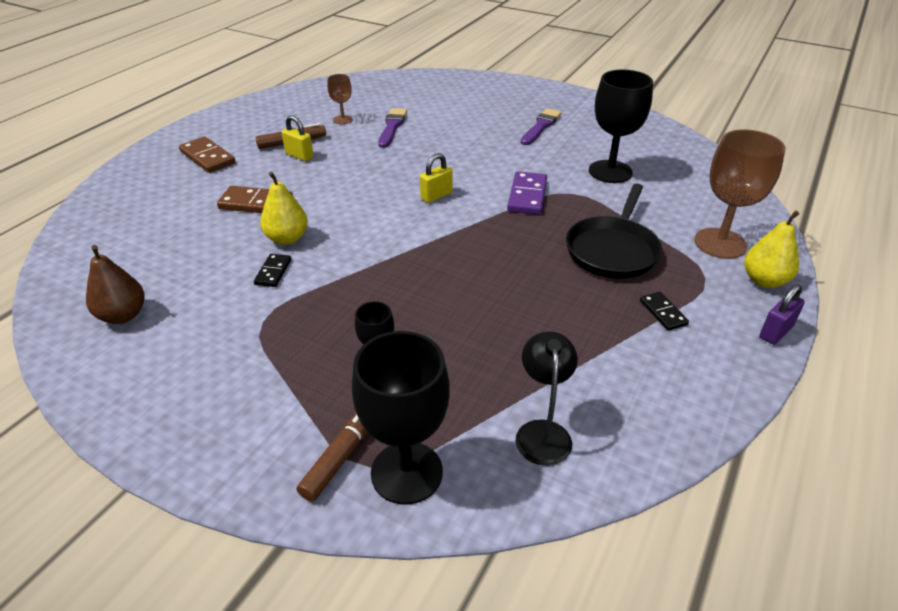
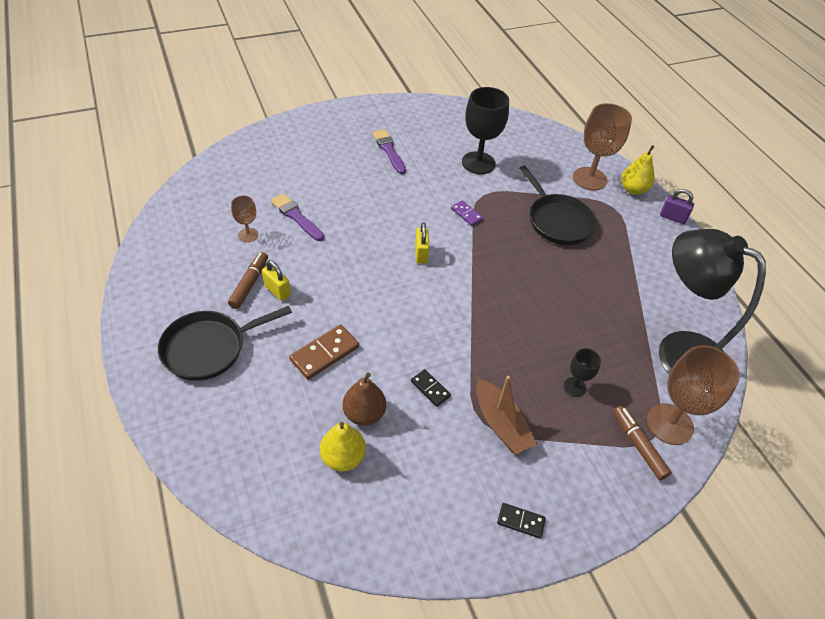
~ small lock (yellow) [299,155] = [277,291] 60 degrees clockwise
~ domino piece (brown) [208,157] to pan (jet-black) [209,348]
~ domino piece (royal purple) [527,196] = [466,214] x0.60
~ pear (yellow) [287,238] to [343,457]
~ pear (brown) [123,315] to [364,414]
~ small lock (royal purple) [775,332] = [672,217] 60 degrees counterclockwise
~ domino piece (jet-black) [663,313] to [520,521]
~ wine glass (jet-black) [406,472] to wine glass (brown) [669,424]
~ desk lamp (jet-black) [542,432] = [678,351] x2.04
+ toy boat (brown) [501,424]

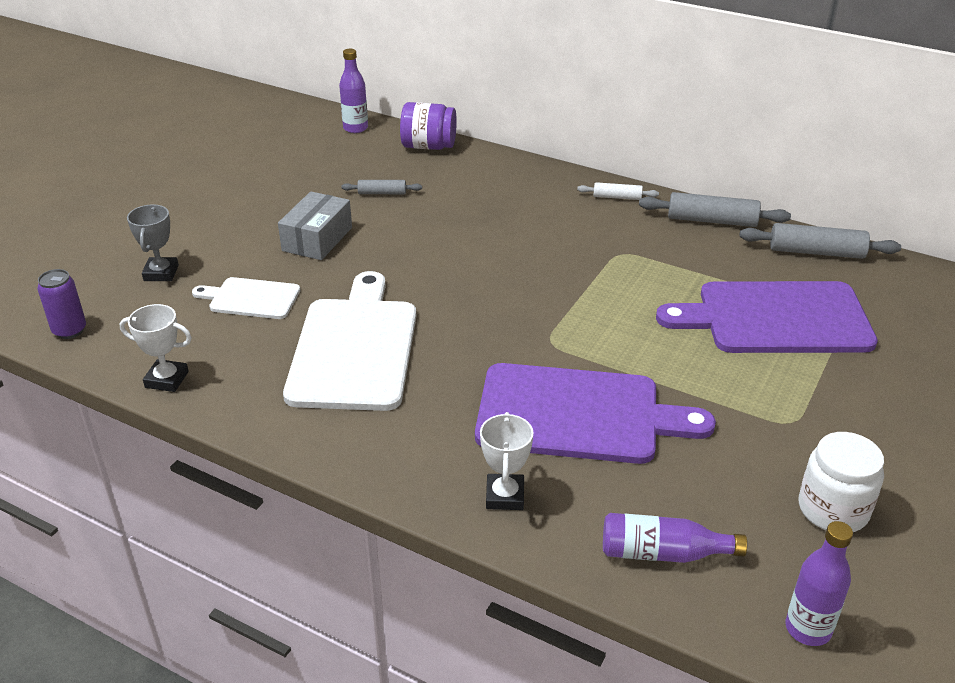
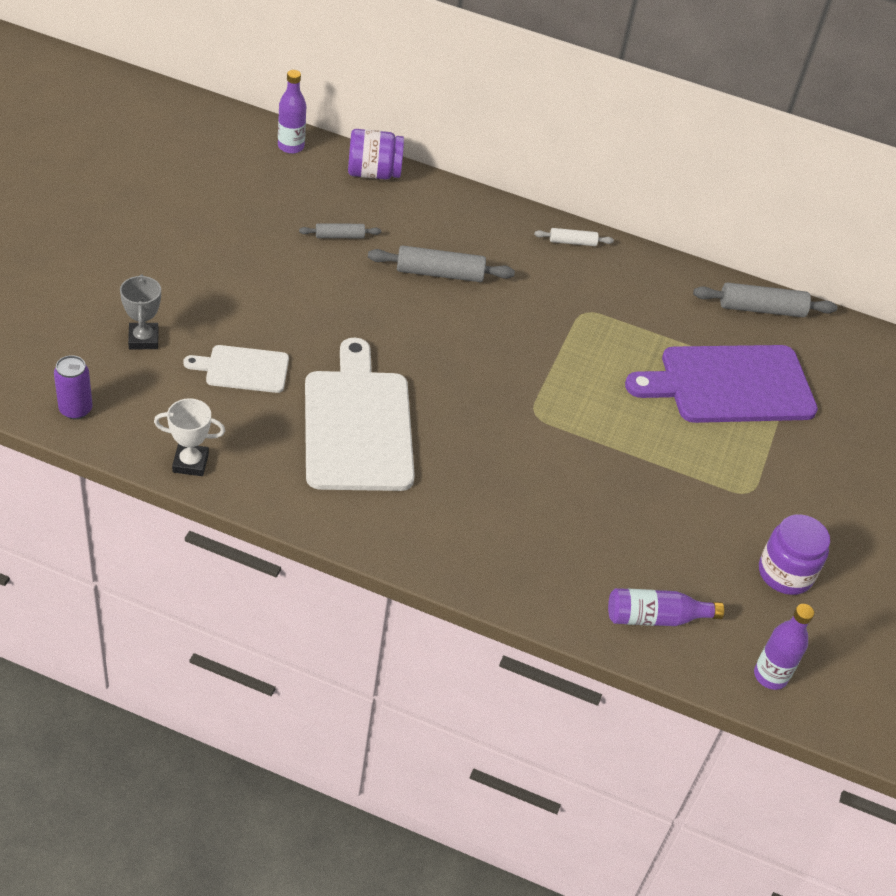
- package (gray) [317,239]
~ rolling pin (gray) [712,220] to [439,273]
- cutting board (royal purple) [577,415]
- trophy (white) [505,496]
~ preserve jar (white) [833,509] to preserve jar (royal purple) [785,573]

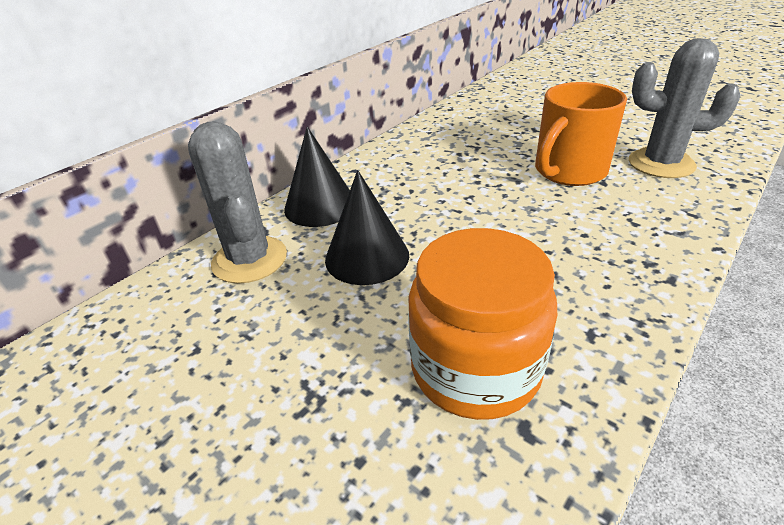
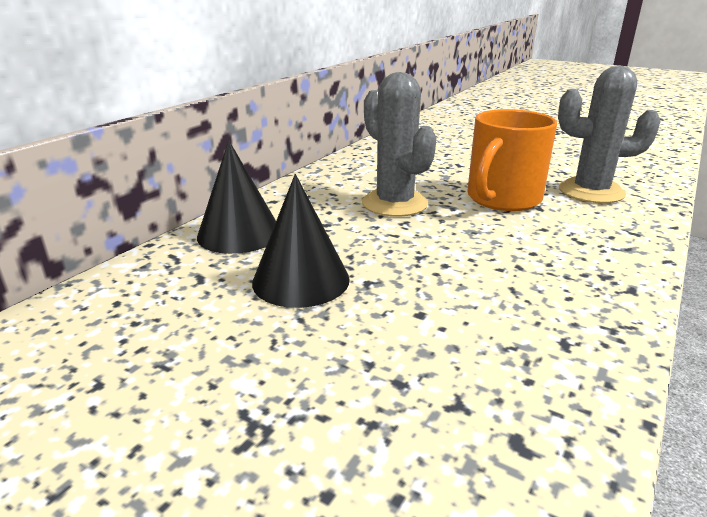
~ cactus (gray) [249,260] to [394,204]
- preserve jar (orange) [475,368]

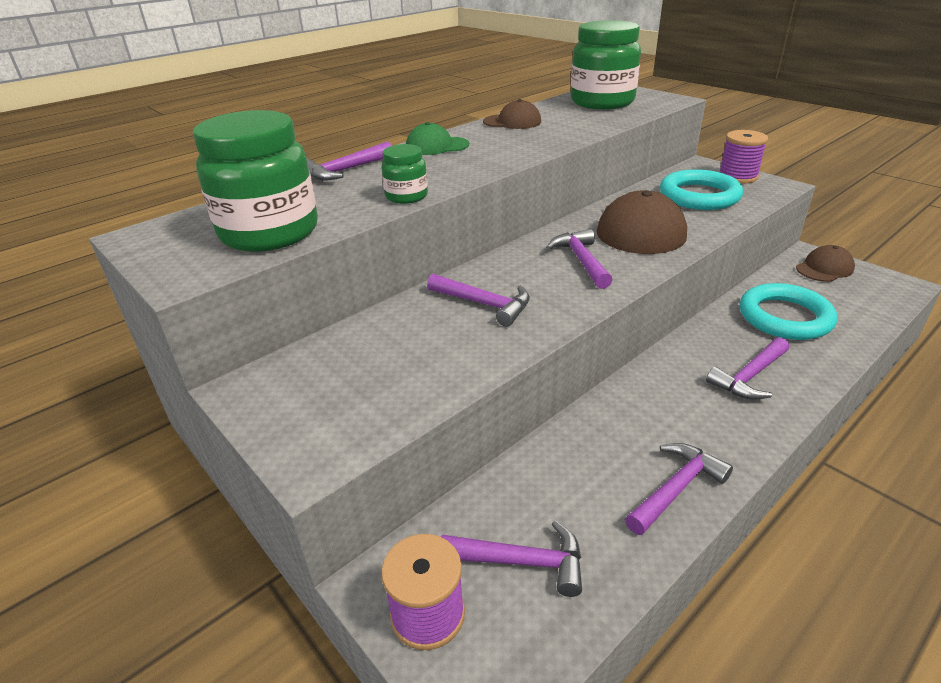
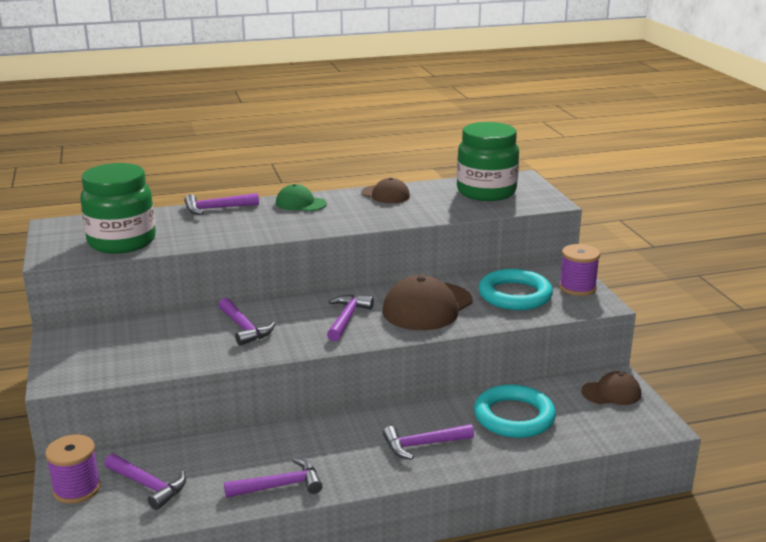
- preserve jar (emerald) [406,196]

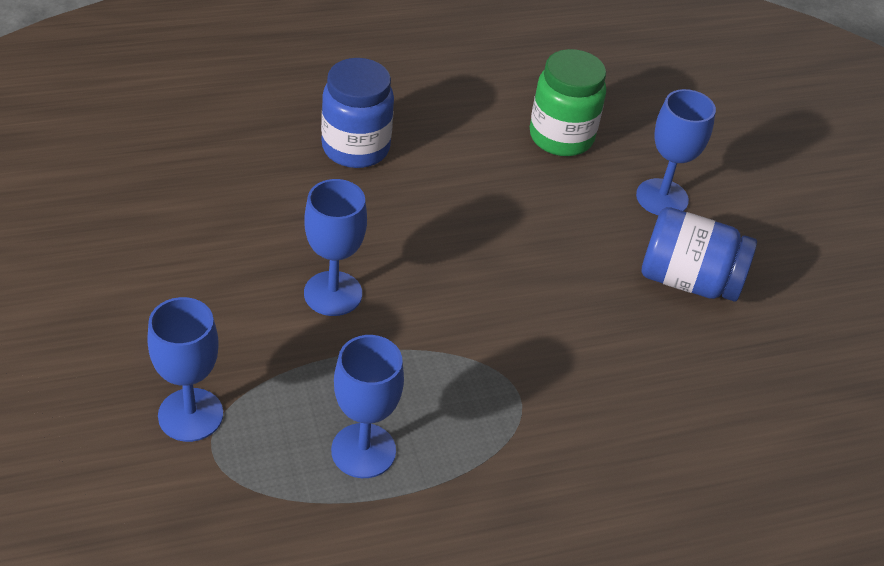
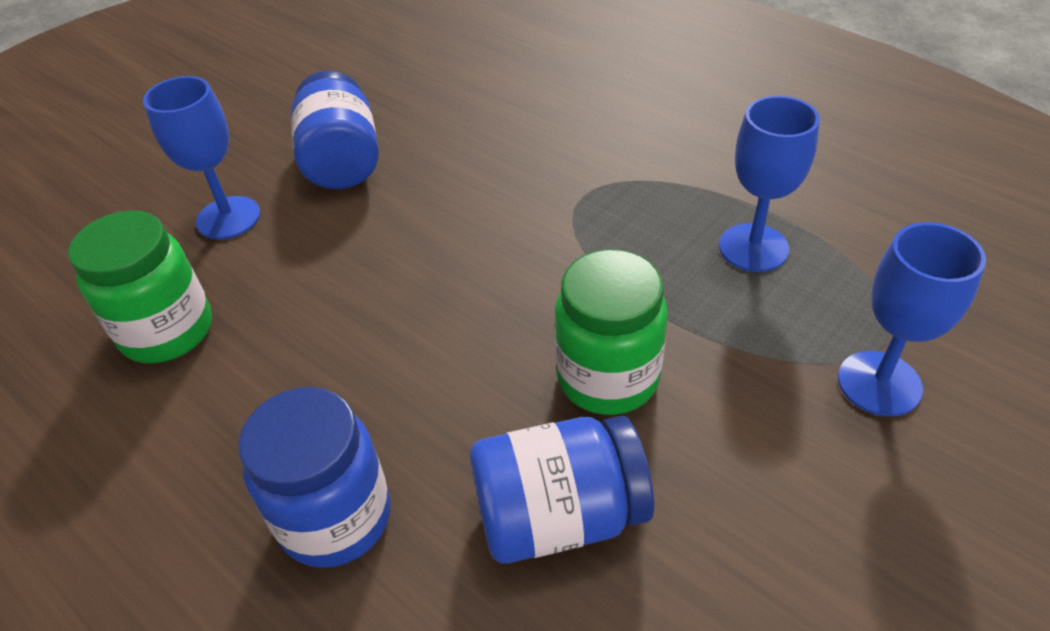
~ wine glass (royal blue) [333,293] to preserve jar (emerald) [608,377]
+ preserve jar (royal blue) [559,516]

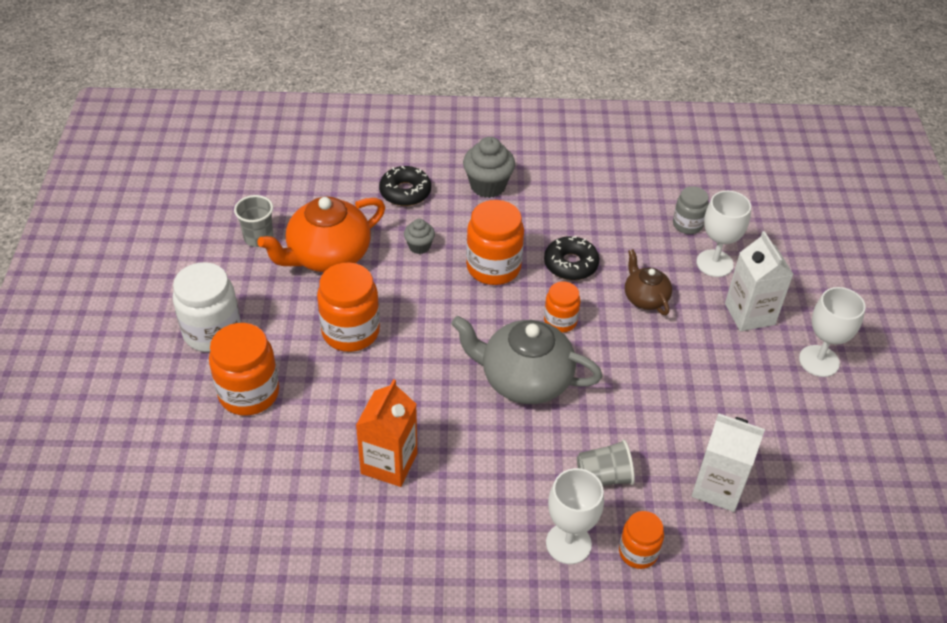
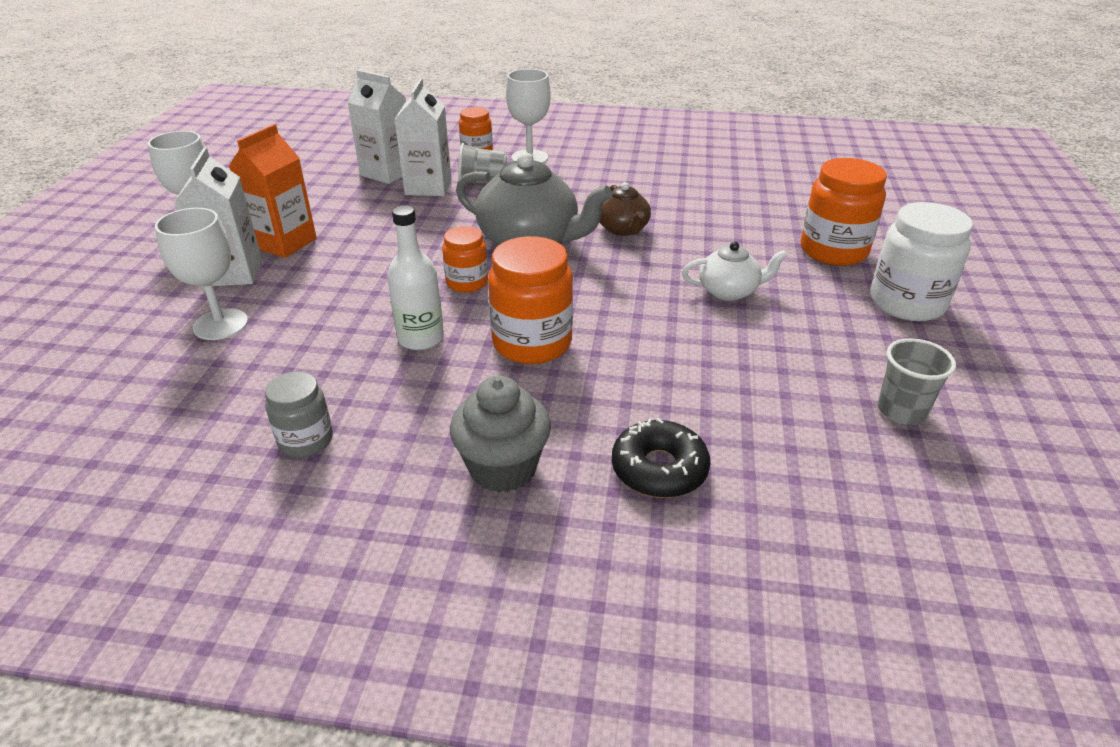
~ preserve jar (gray) [687,224] to [306,440]
- teapot (orange) [328,256]
- muffin (gray) [419,246]
~ glazed donut (jet-black) [570,264] to drink bottle (white) [420,338]
~ teapot (brown) [645,298] to [623,229]
~ preserve jar (orange) [350,332] to teapot (white) [729,291]
~ milk carton (orange) [389,463] to [284,243]
+ milk carton (white) [428,187]

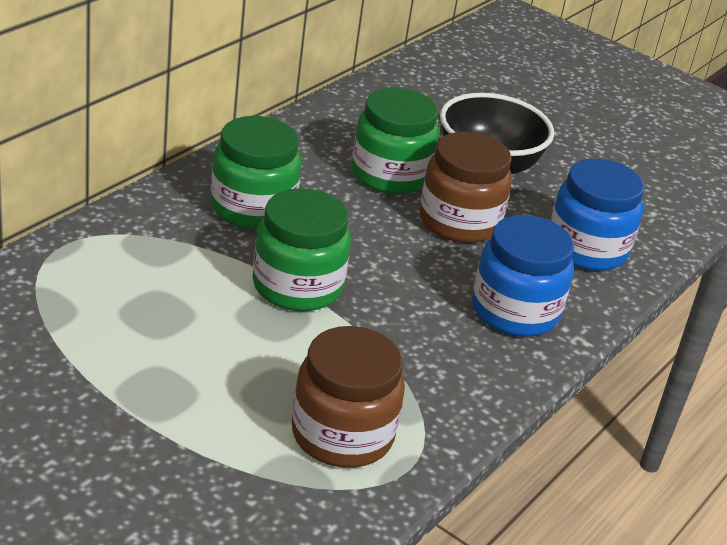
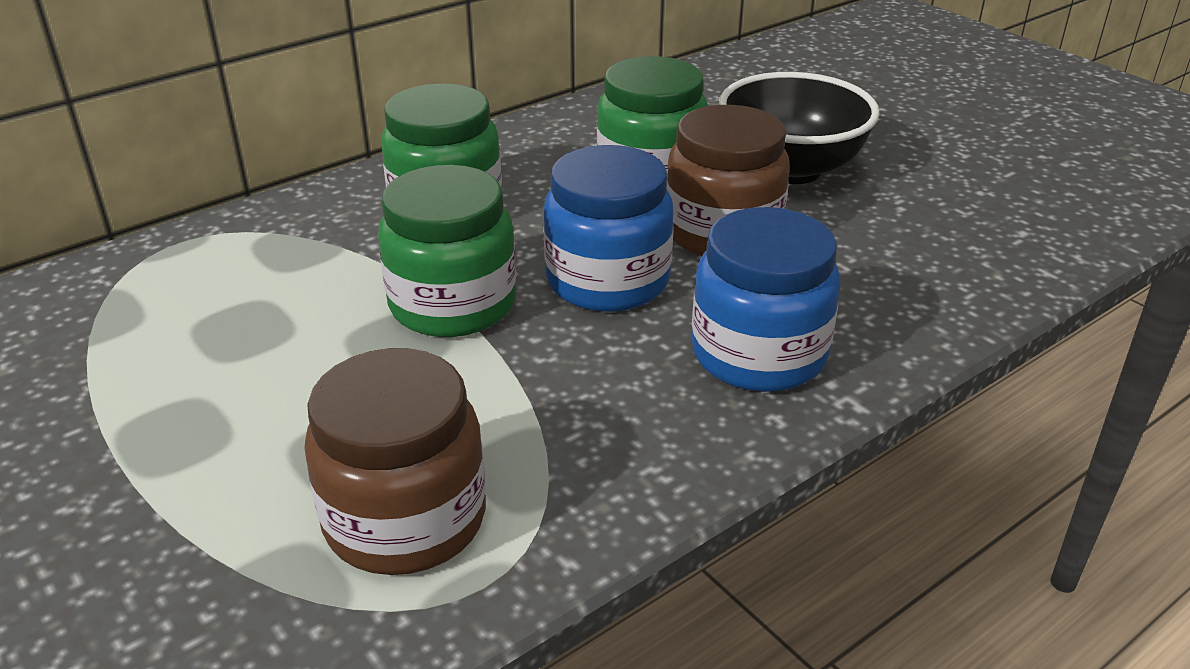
~ preserve jar (royal blue) [586,249] to [608,281]

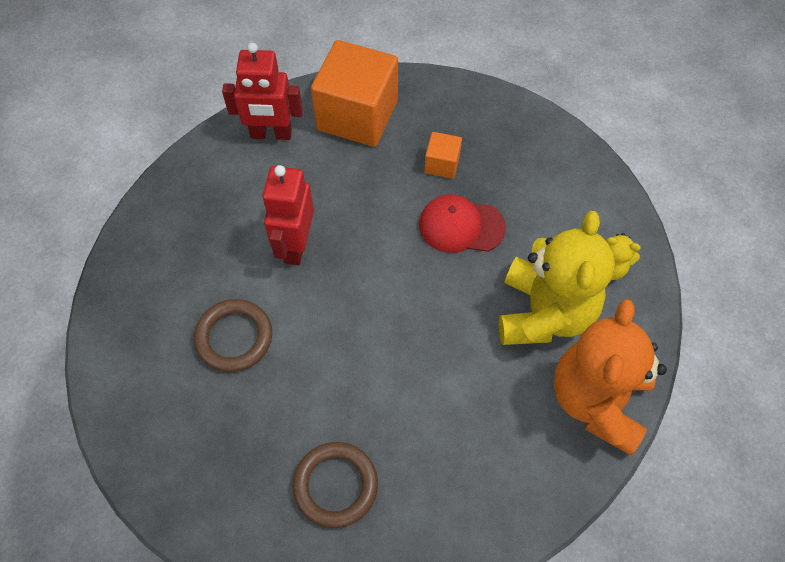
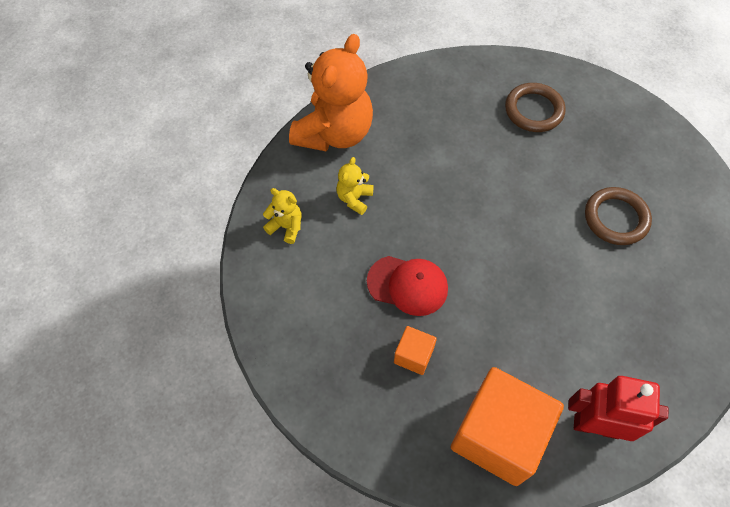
- robot (red) [295,246]
~ stuffed bear (yellow) [544,313] = [354,198] x0.44

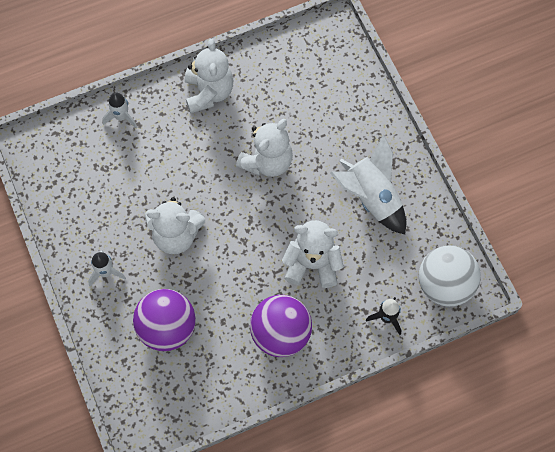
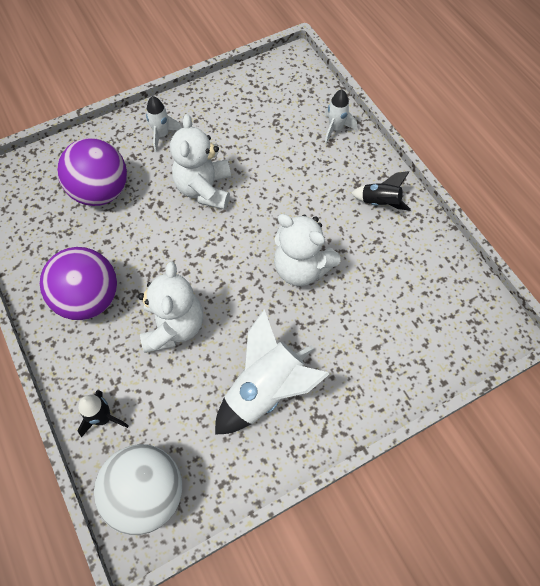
~ stuffed bear (white) [209,92] to spaceship (jet-black) [380,203]

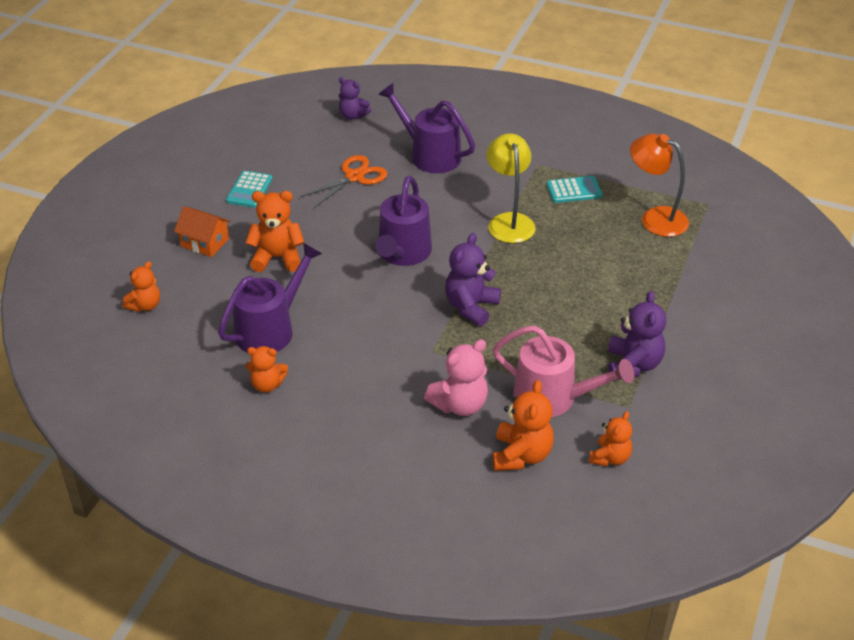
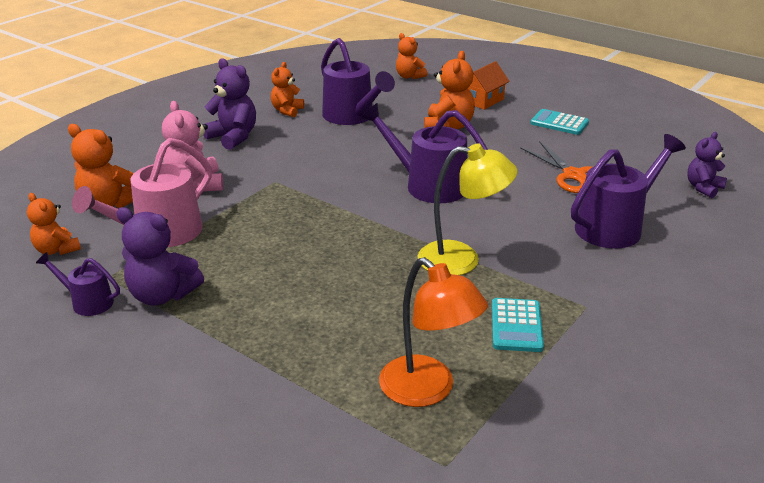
~ desk lamp (orange) [655,218] = [427,390] 90 degrees clockwise
~ stuffed bear (royal purple) [471,307] to [233,137]
+ watering pot (royal purple) [87,302]

